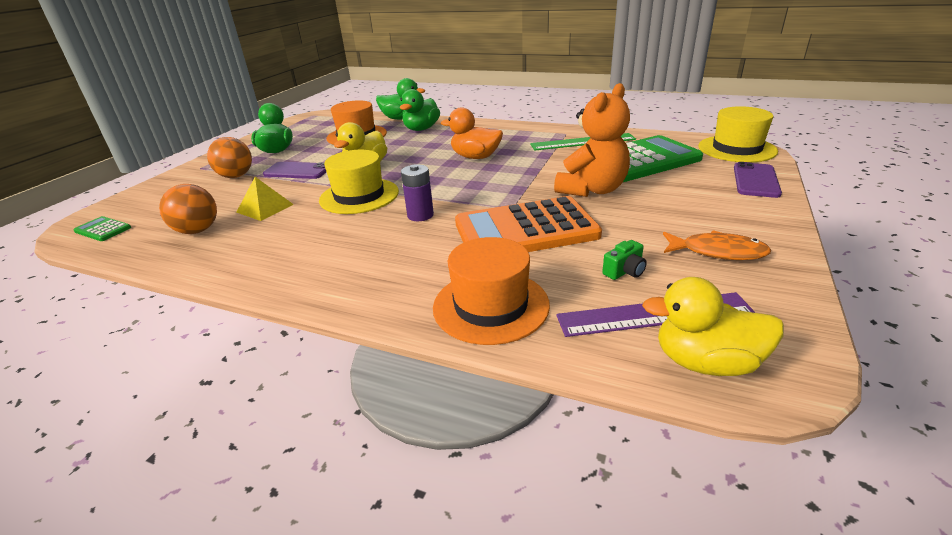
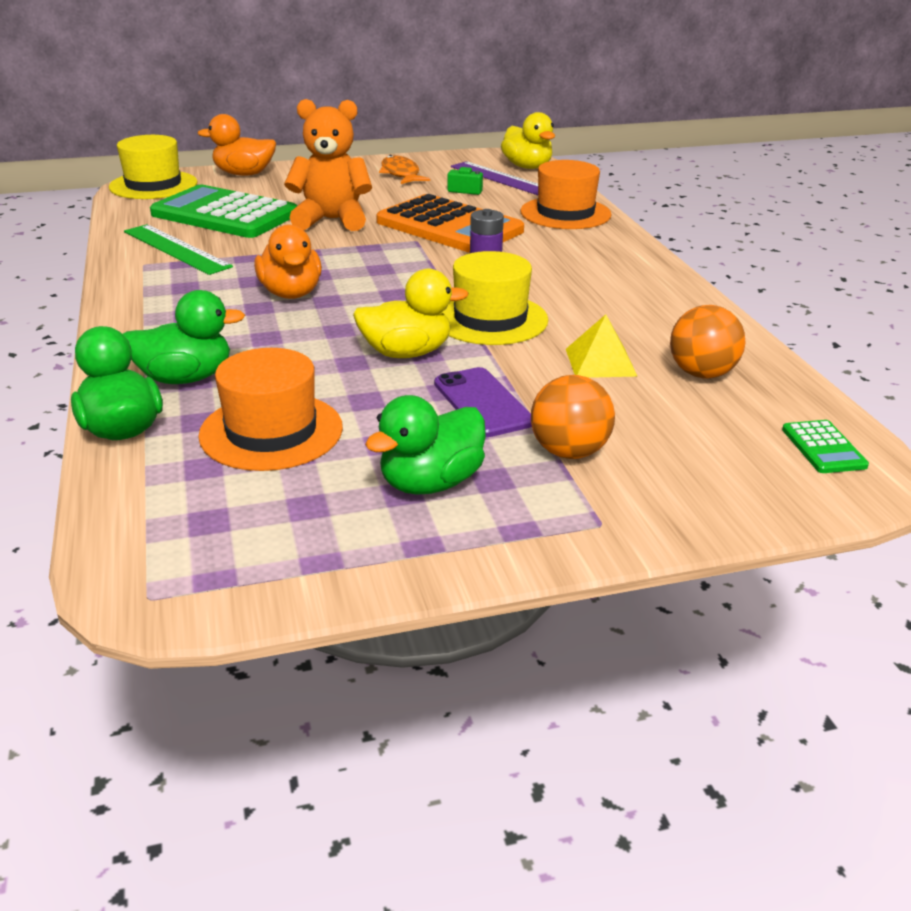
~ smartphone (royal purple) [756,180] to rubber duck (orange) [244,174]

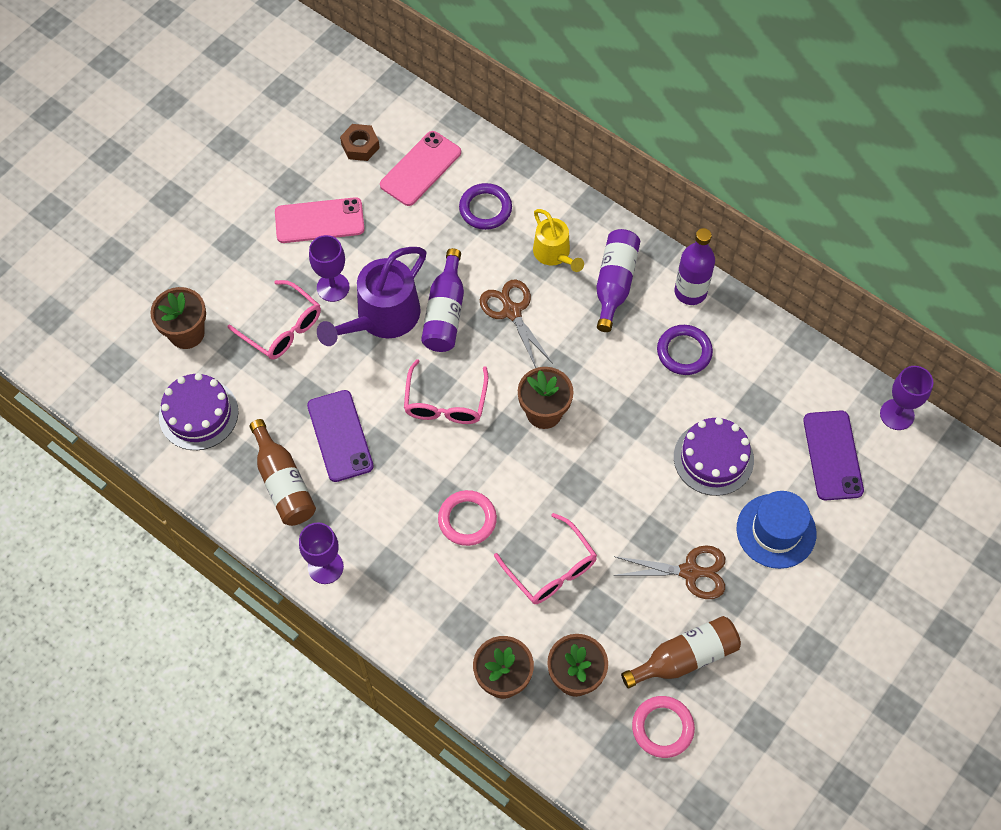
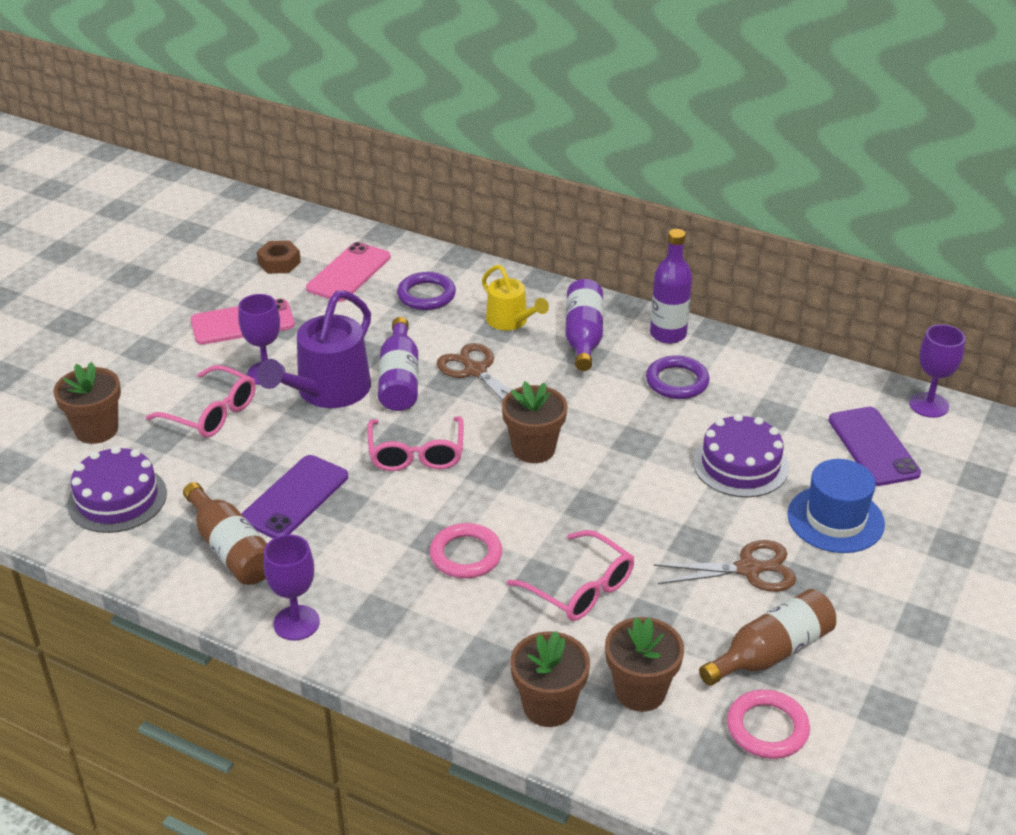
~ smartphone (royal purple) [340,436] = [295,498] 60 degrees clockwise

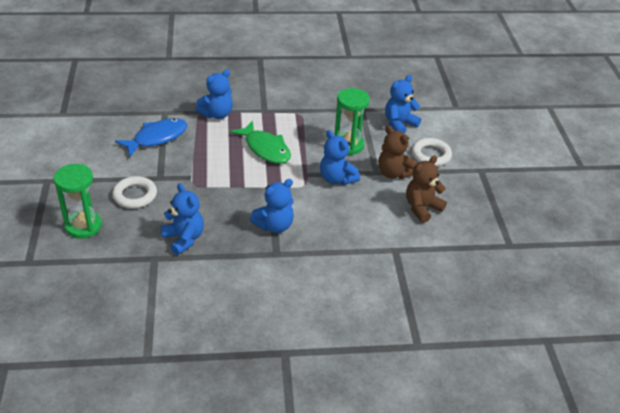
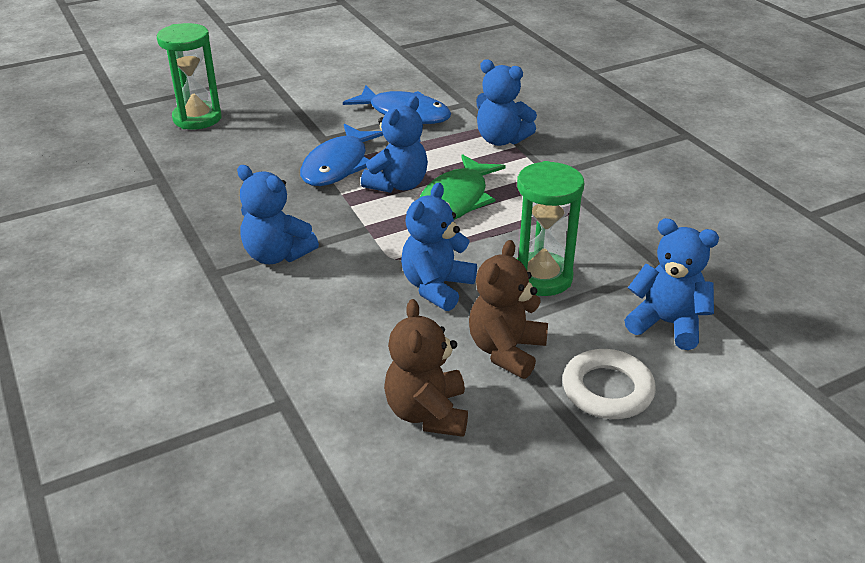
~ stuffed bear (brown) [422,208] = [427,413] 120 degrees counterclockwise
- hoop (white) [135,195]
~ stuffed bear (royal blue) [184,239] to [397,185]
+ fish (royal blue) [338,165]

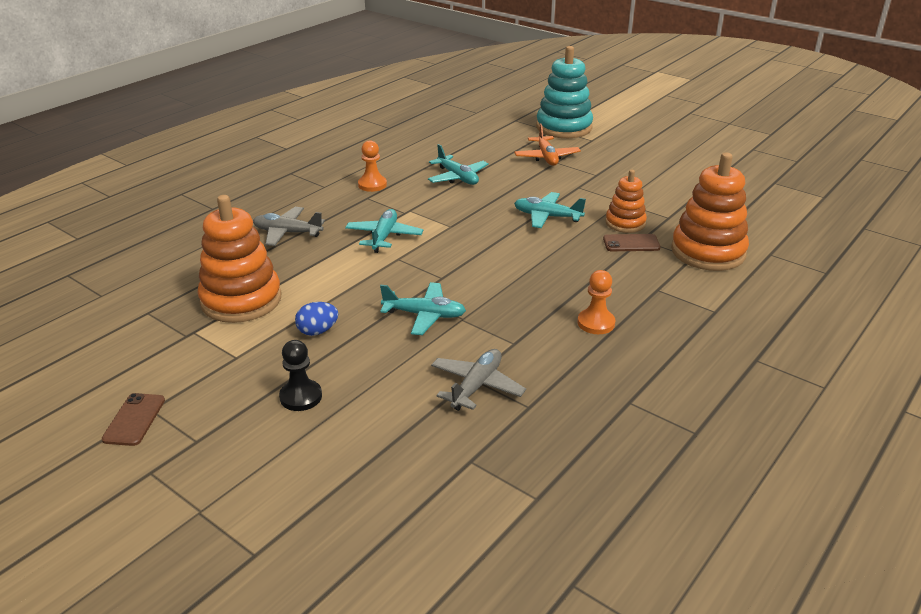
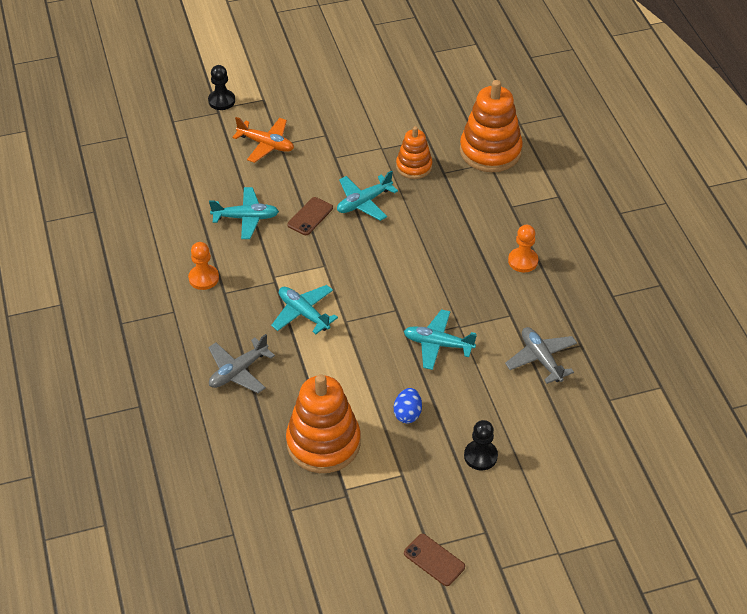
~ ring stacker (aqua) [564,127] to game pawn (jet-black) [221,101]
~ smartphone (brown) [631,243] to [310,216]
~ toy plane (aqua) [424,315] = [438,344] 120 degrees counterclockwise

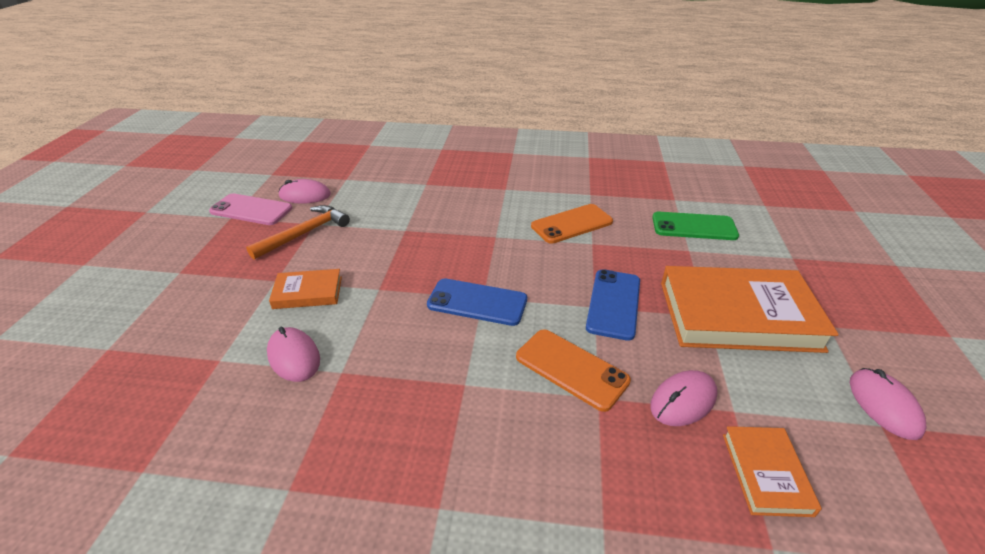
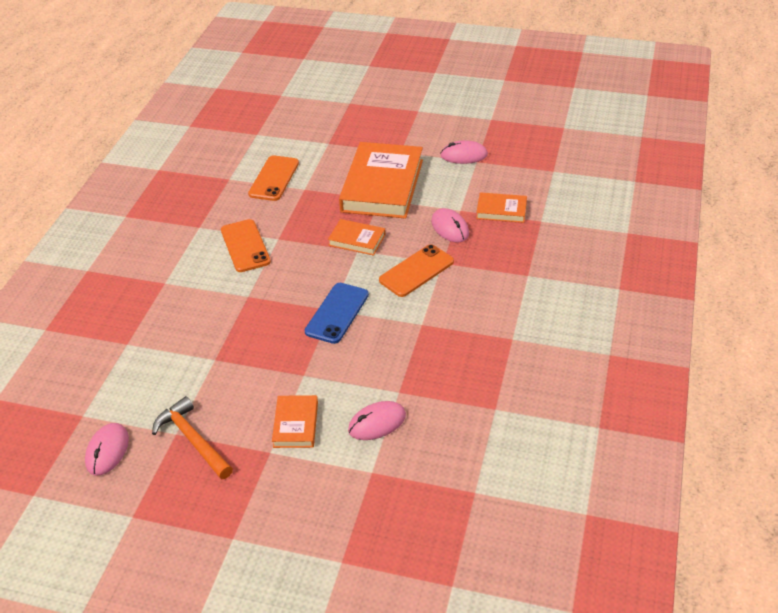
- smartphone (rosy) [251,210]
~ smartphone (emerald) [694,227] to smartphone (orange) [274,178]
~ smartphone (royal blue) [613,304] to hardback (orange) [357,240]

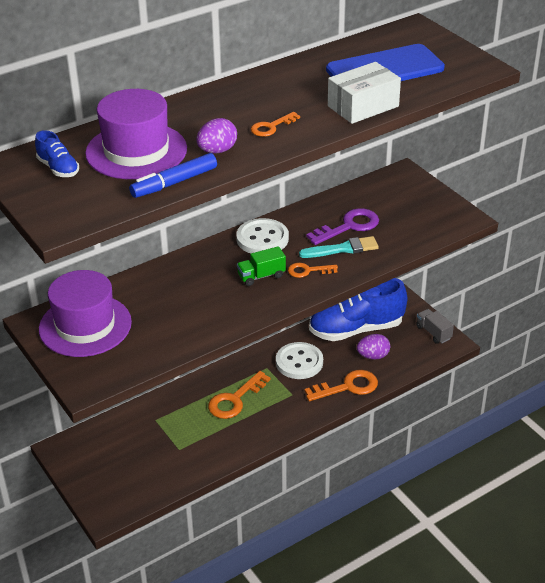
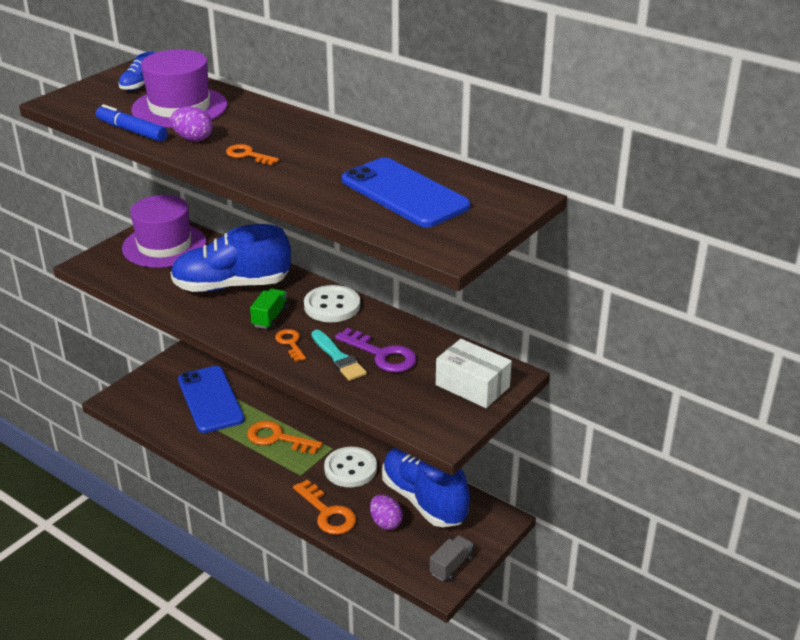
~ package (white) [363,106] to [472,386]
~ toy truck (emerald) [261,276] = [270,318] 60 degrees clockwise
+ lace-up shoe (royal blue) [231,286]
+ smartphone (royal blue) [210,399]

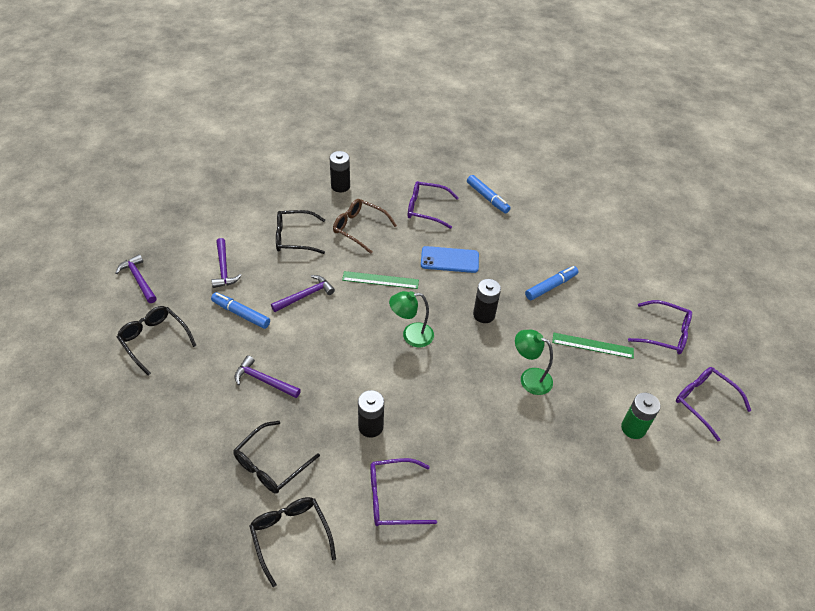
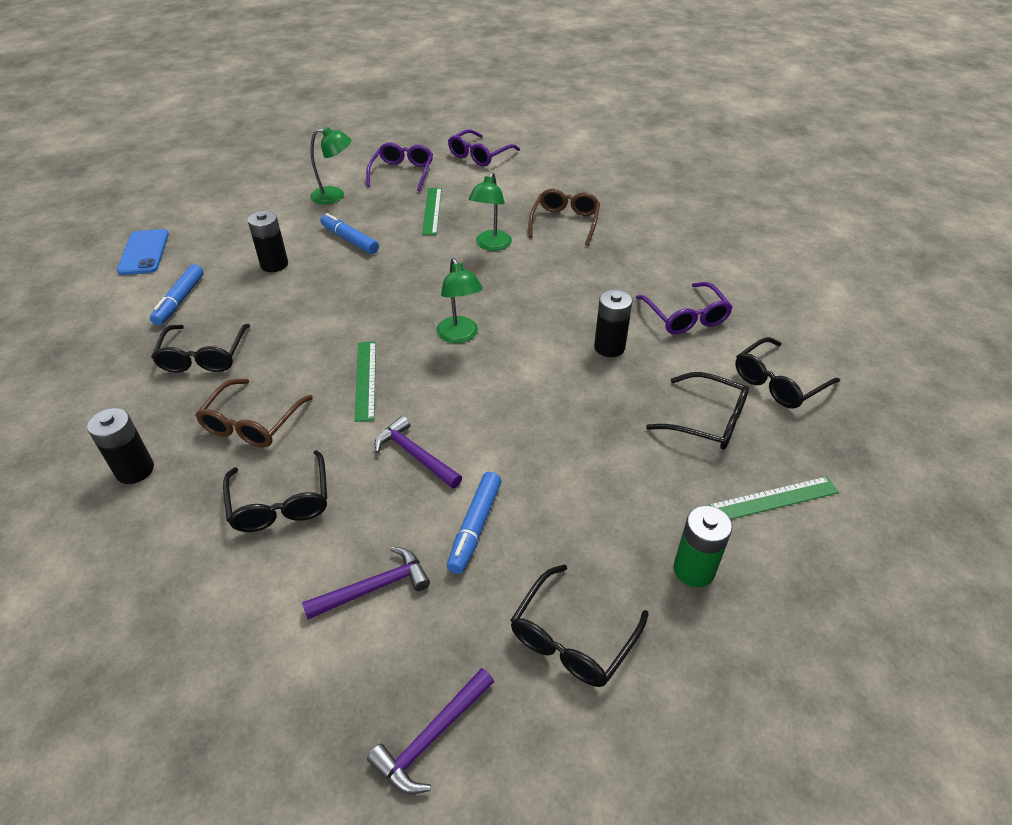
~ felt pen (royal blue) [487,198] = [180,300] 150 degrees clockwise
~ glasses (royal purple) [426,209] to glasses (jet-black) [204,356]
~ smartphone (royal blue) [449,260] to [144,252]
~ AA battery (jet-black) [484,315] to [274,264]
- carpenter's hammer (royal purple) [264,380]
~ AA battery (emerald) [633,428] to [694,569]
+ desk lamp (emerald) [335,196]
+ glasses (brown) [565,223]
+ measuring stick (emerald) [773,499]

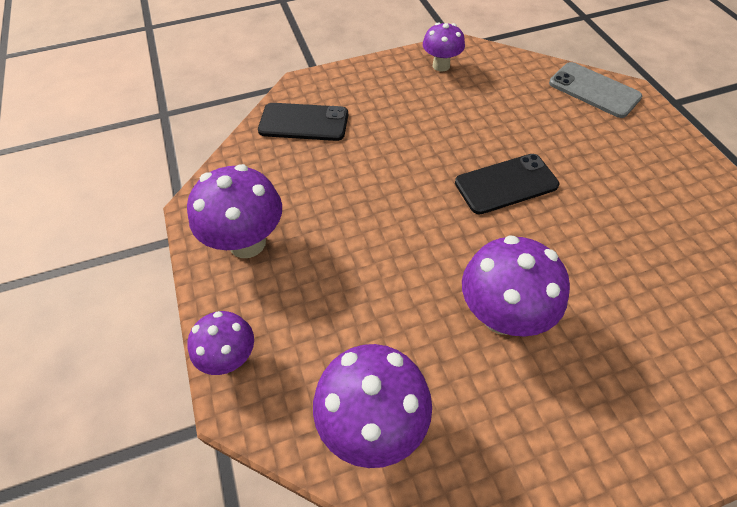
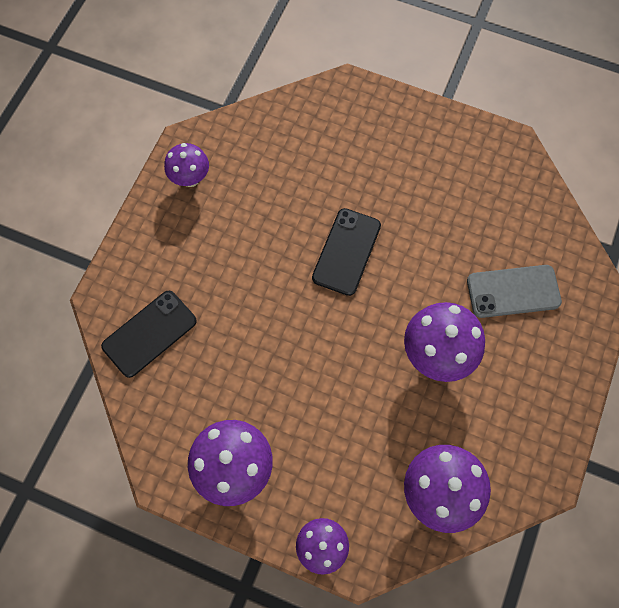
~ smartphone (gray) [594,90] to [513,291]

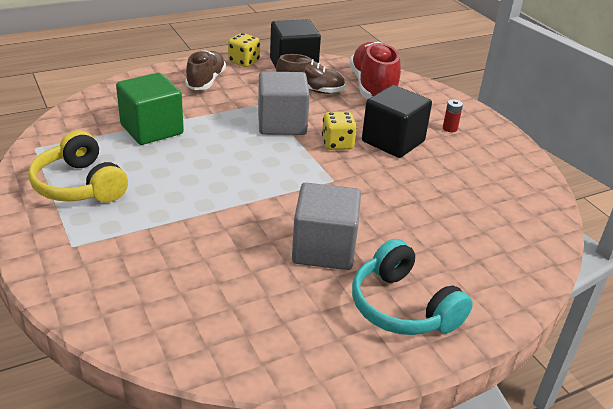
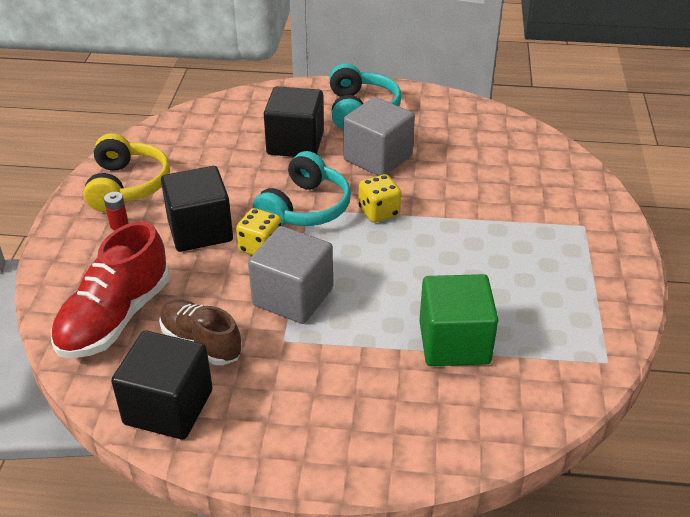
~ dice (yellow) [244,62] to [379,212]
- lace-up shoe (brown) [206,81]
~ headphones (yellow) [79,185] to [127,185]
+ cube (jet-black) [295,143]
+ headphones (aqua) [305,208]

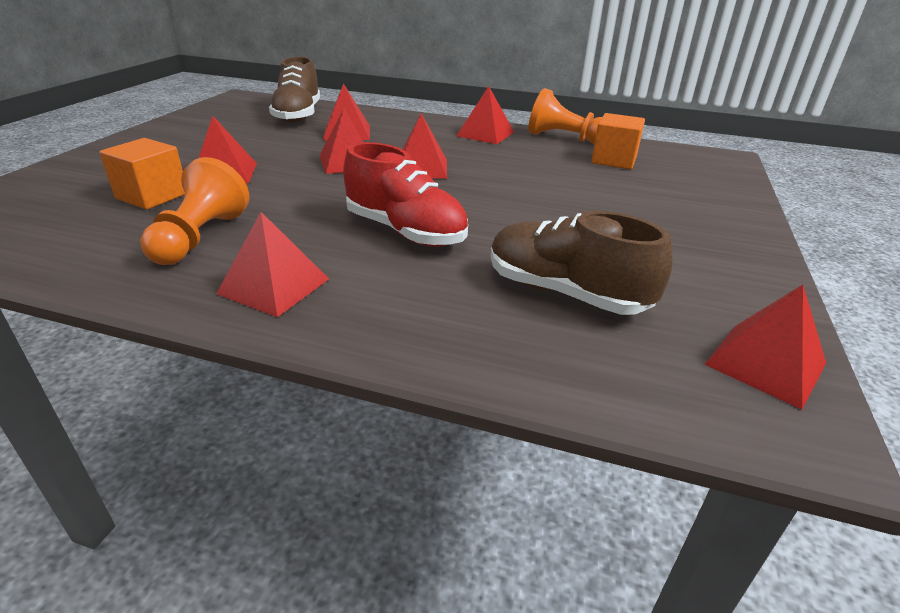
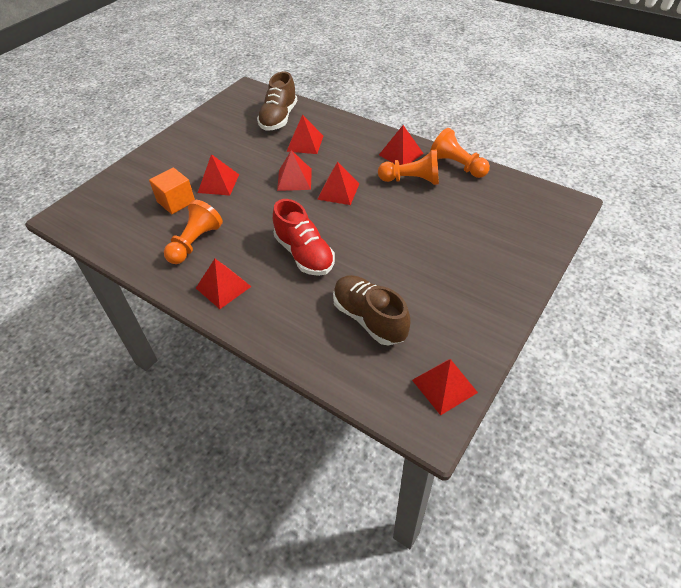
- cube (orange) [614,160]
+ game pawn (orange) [412,180]

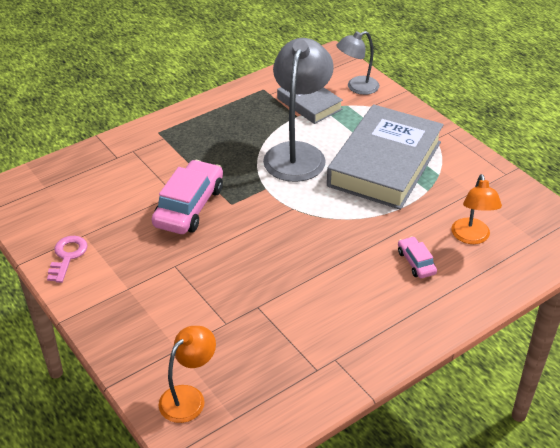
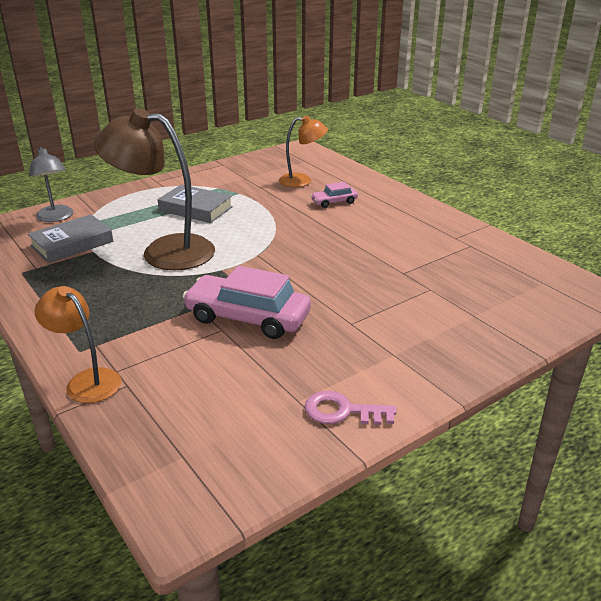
~ desk lamp (gray) [297,153] to desk lamp (brown) [164,251]
~ hardback (gray) [385,164] = [196,209] x0.53
~ desk lamp (orange) [189,397] to [86,380]

